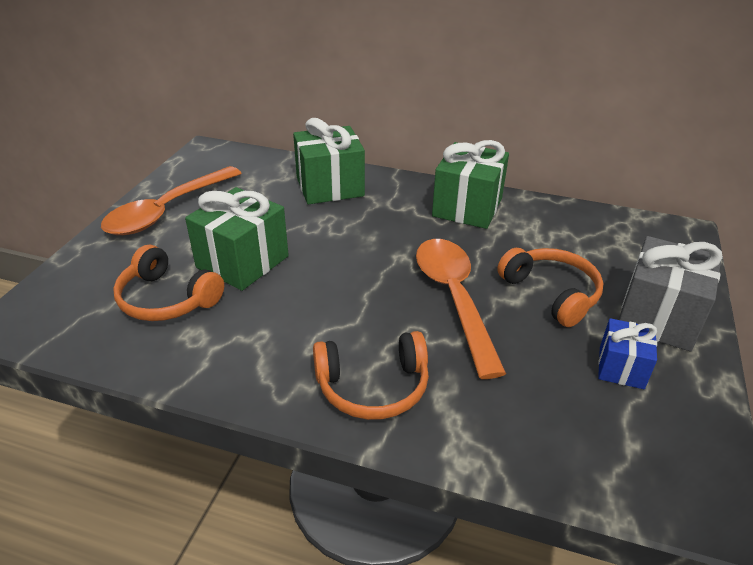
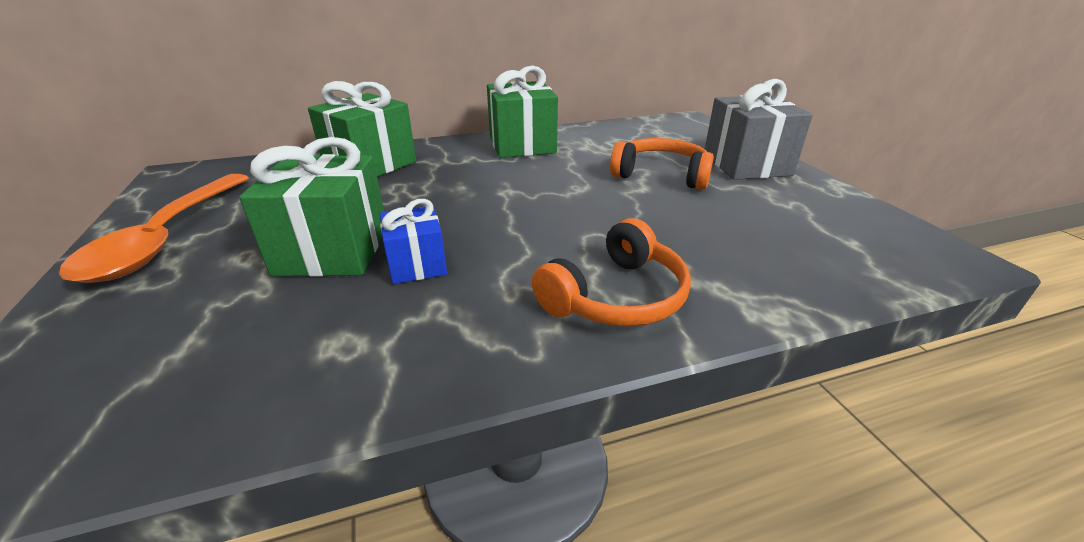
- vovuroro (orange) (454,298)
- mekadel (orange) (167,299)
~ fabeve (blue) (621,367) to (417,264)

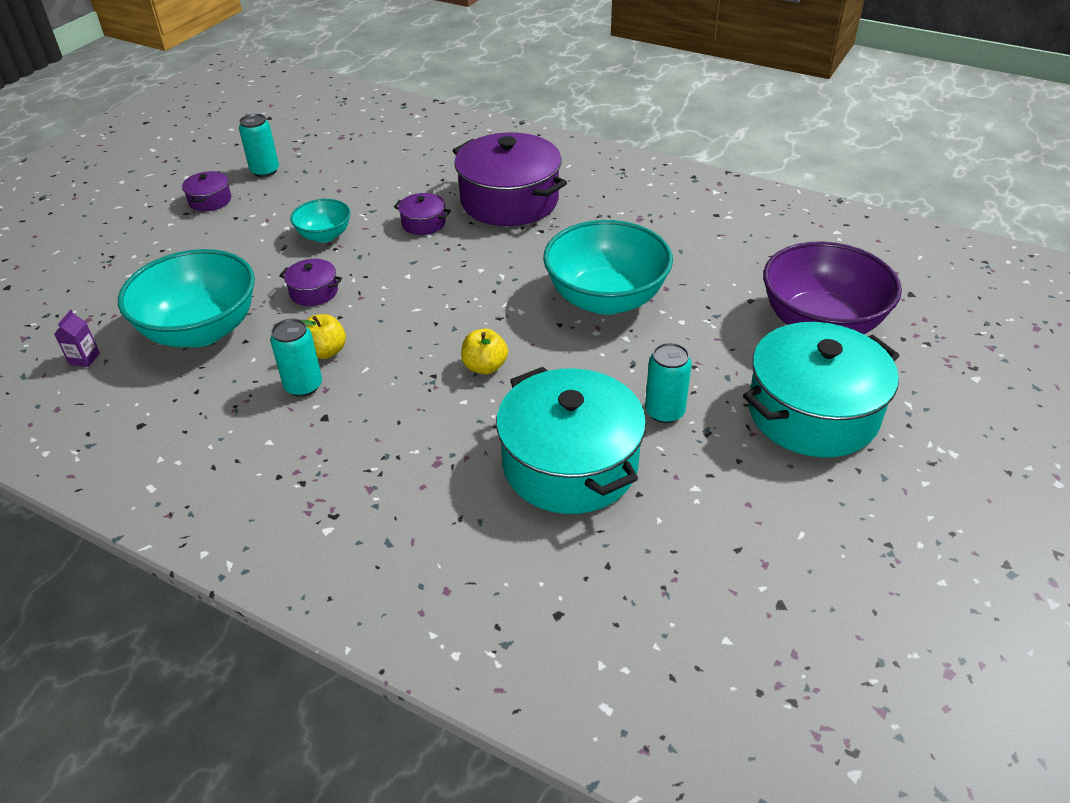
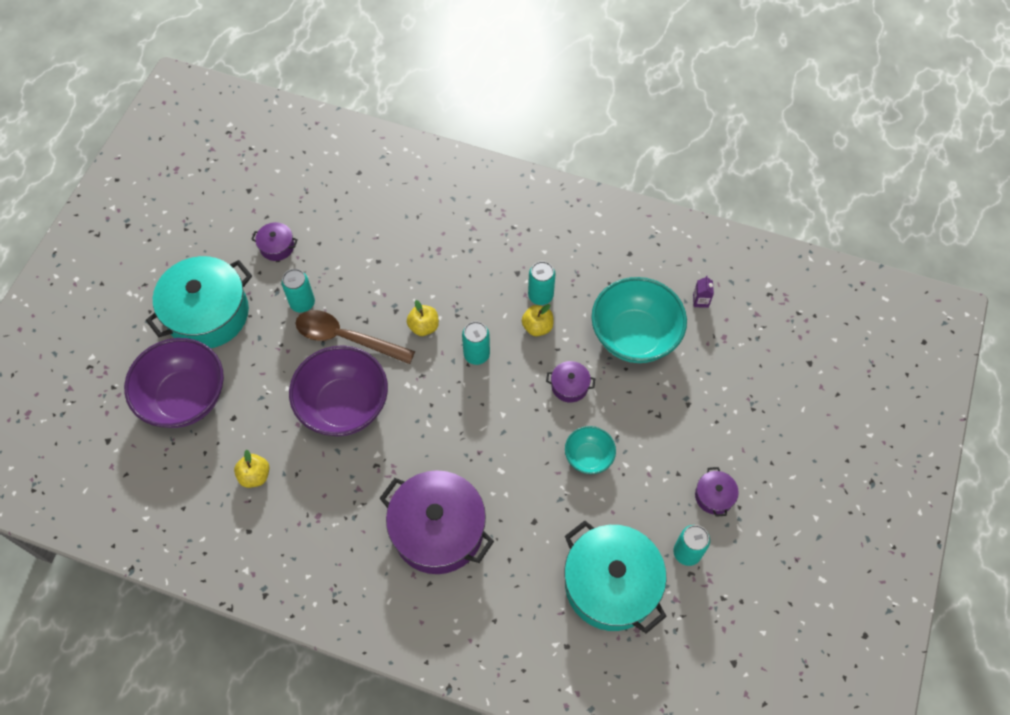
~ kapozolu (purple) (423,223) to (277,246)
~ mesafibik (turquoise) (606,299) to mesafibik (purple) (344,405)
~ kapozolu (turquoise) (570,464) to (611,584)
+ vovuroro (brown) (346,338)
+ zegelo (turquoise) (476,354)
+ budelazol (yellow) (255,476)

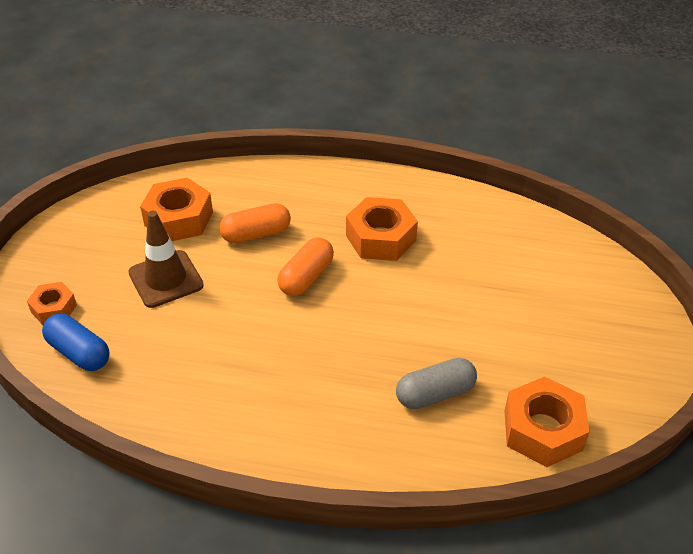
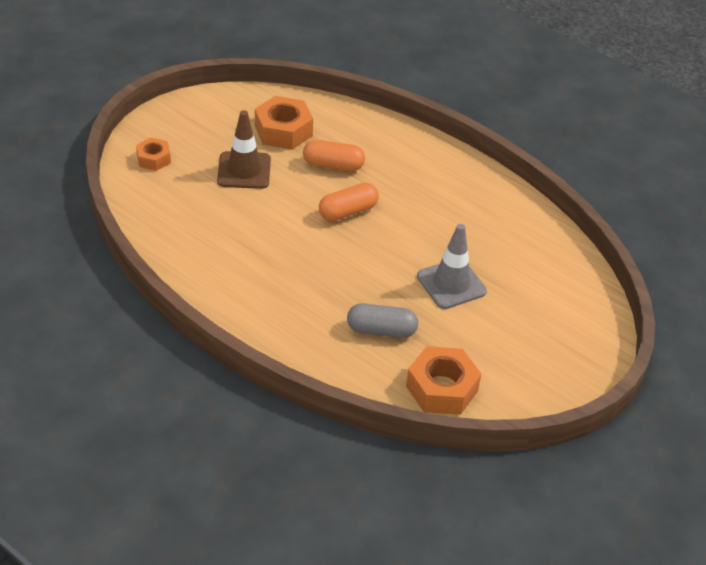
- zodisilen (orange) (381,238)
- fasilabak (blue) (79,352)
+ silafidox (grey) (451,284)

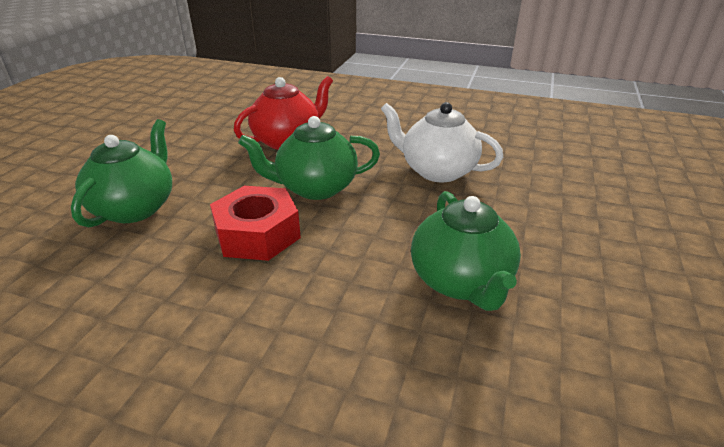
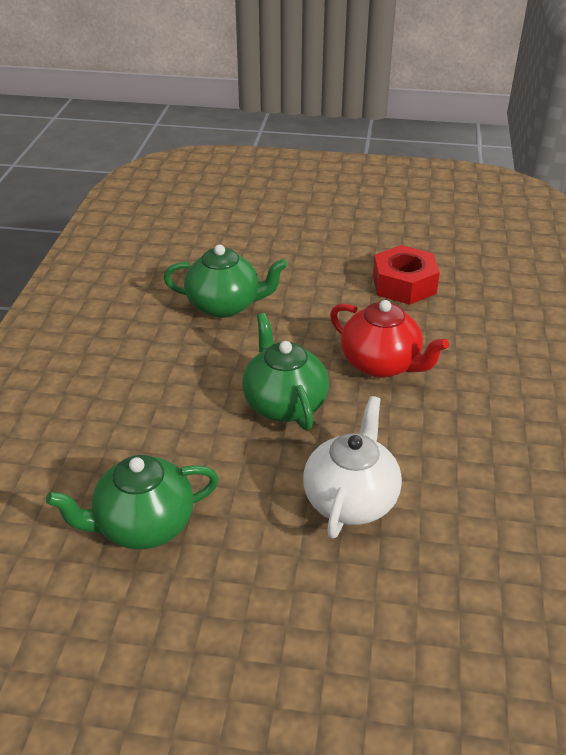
~ zodisilen (red) (257,234) to (404,284)

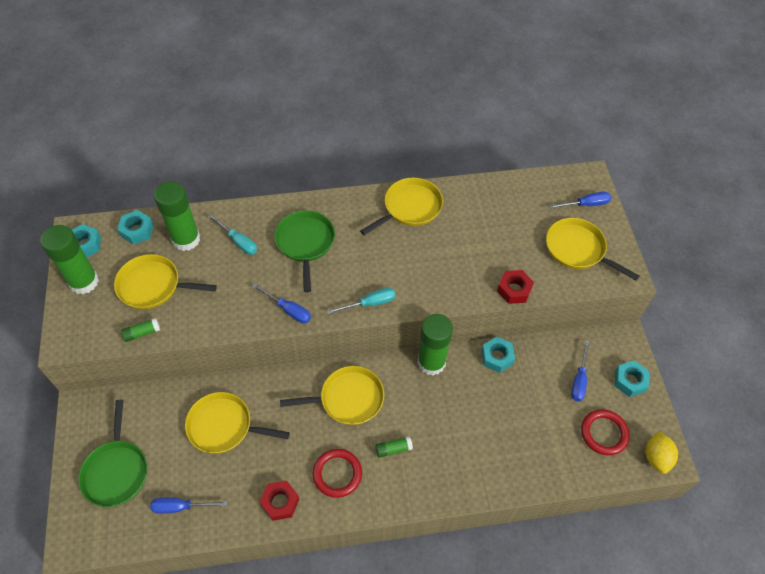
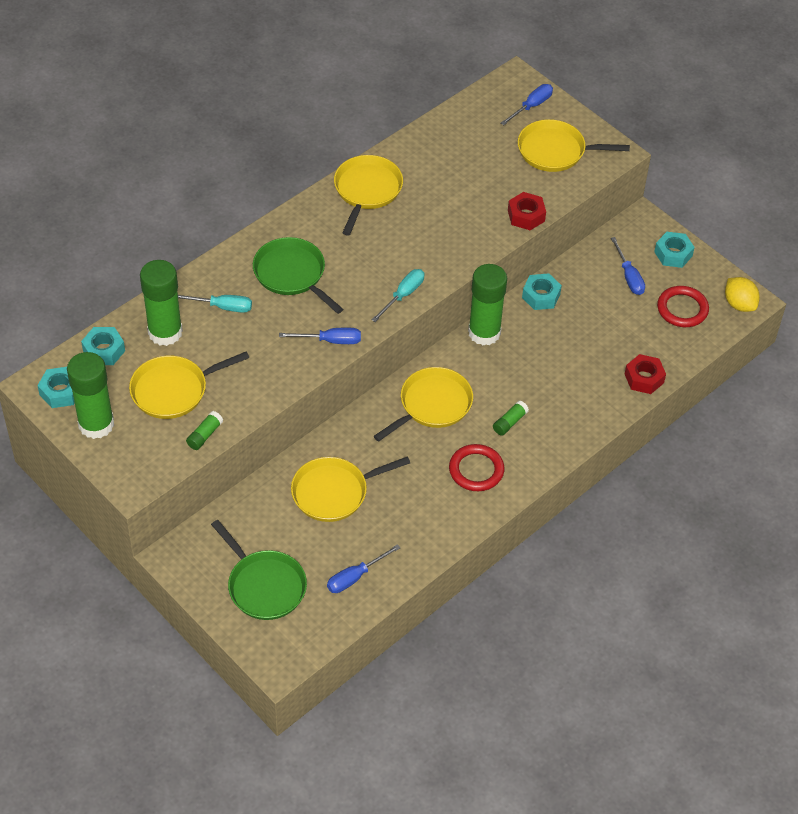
~ zodisilen (red) (280,502) to (644,378)

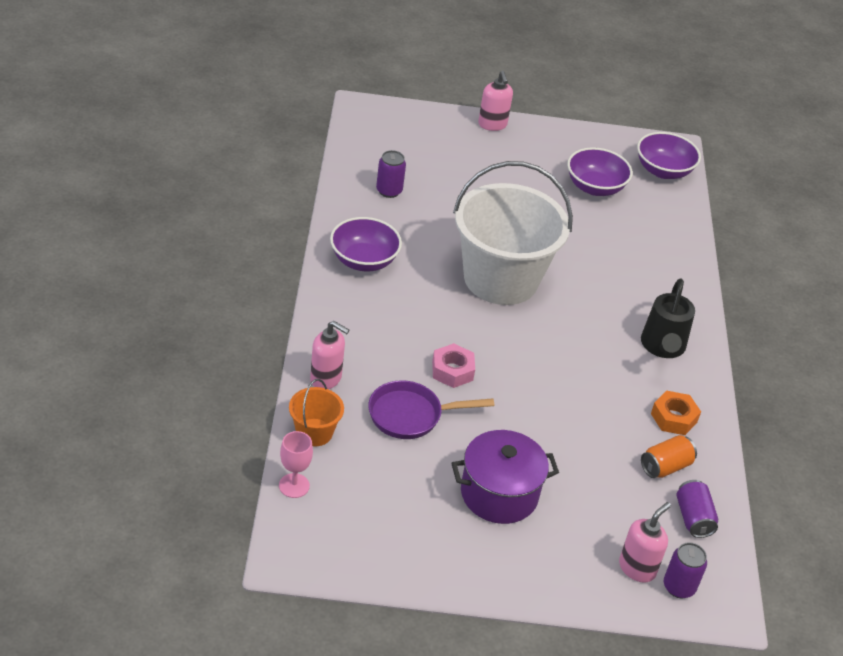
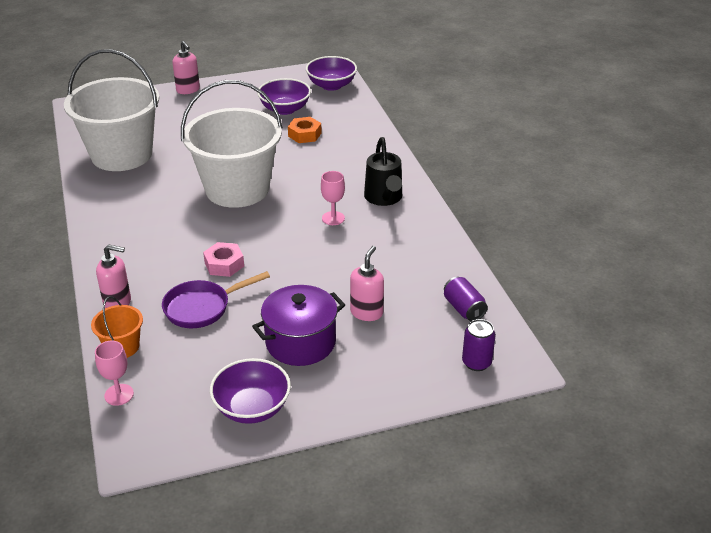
~ zegelo (purple) (389,191) to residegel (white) (121,154)
~ mesafibik (purple) (363,260) to (252,408)
~ zodisilen (orange) (673,418) to (304,134)
- zegelo (orange) (665,467)
~ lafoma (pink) (637,568) to (366,312)
+ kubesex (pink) (333,218)

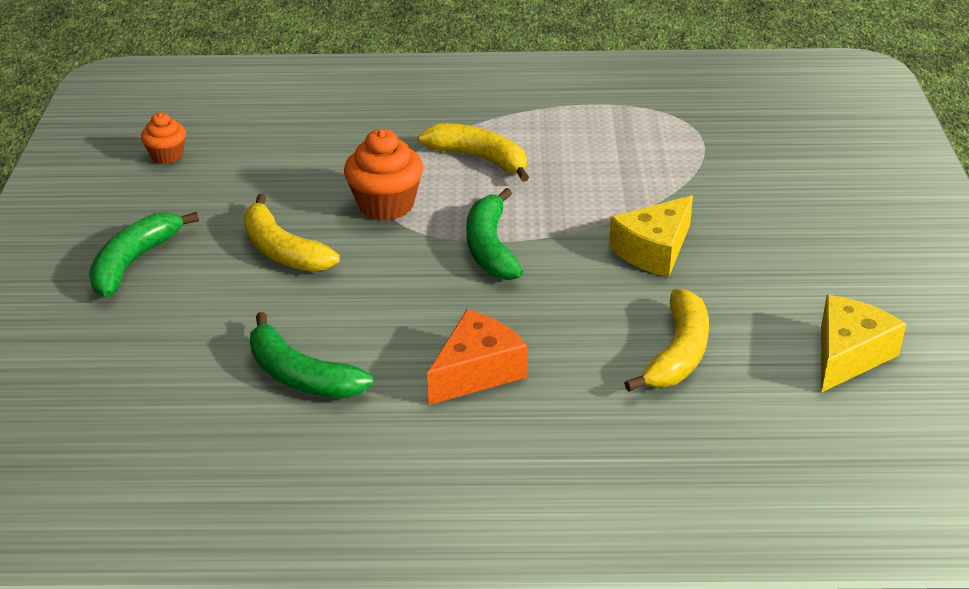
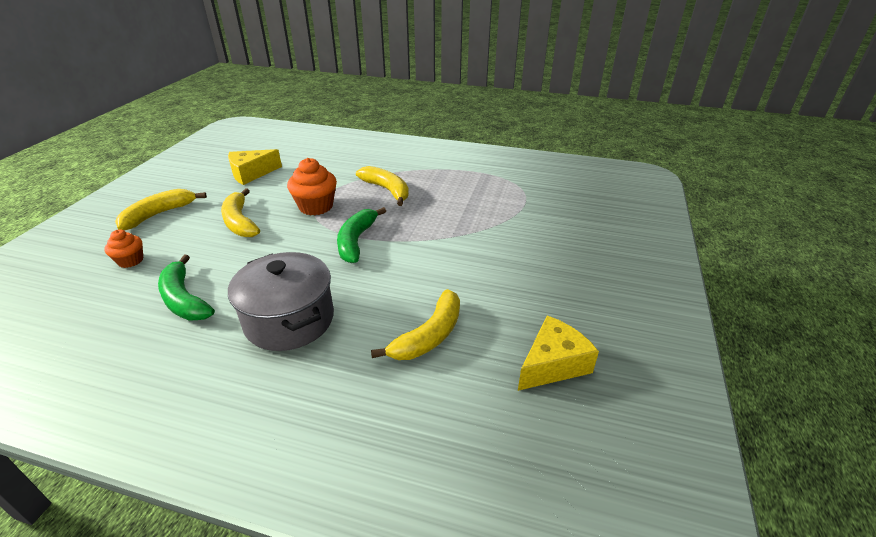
~ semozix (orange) (167,156) to (130,261)
~ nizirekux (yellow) (654,250) to (251,173)
~ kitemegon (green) (134,262) to kitemegon (yellow) (159,214)
~ nizirekux (orange) (477,371) to kapozolu (grey) (289,320)

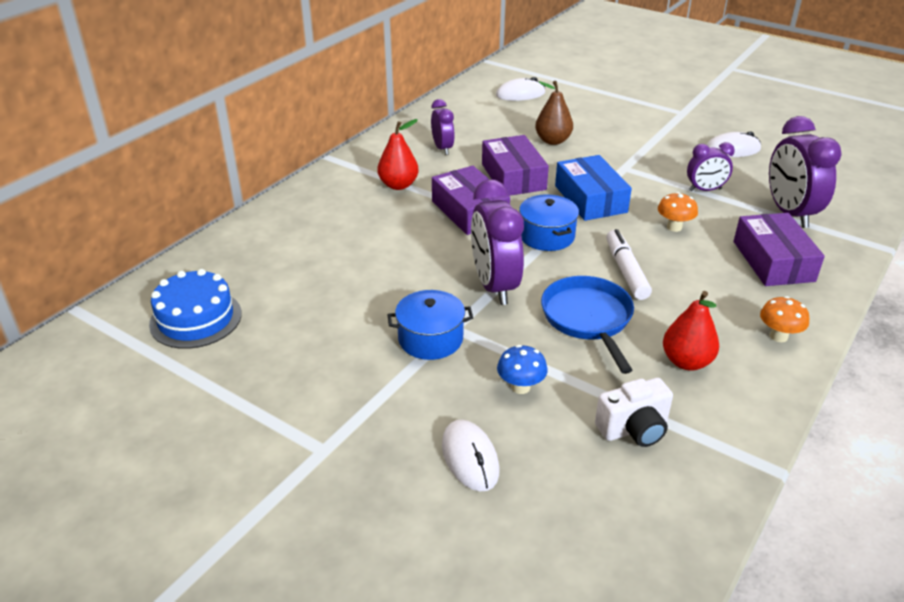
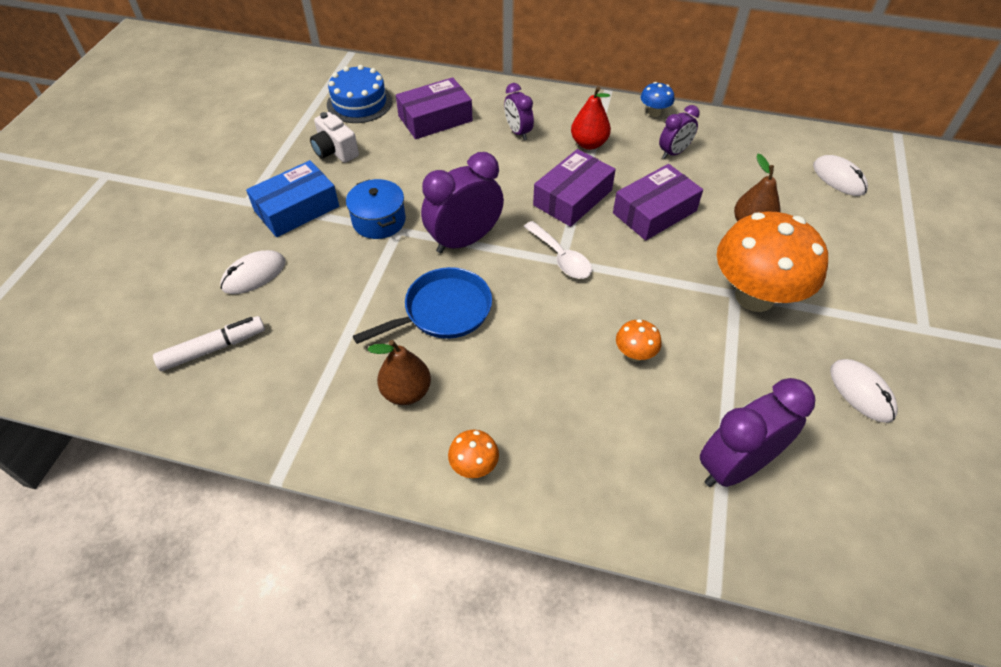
~ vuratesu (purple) (705,190) to (518,132)
~ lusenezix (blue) (590,199) to (297,209)
~ kapozolu (blue) (547,236) to vovuroro (white) (561,258)
~ lusenezix (purple) (773,261) to (435,118)
~ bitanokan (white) (626,271) to (213,348)
~ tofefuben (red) (686,362) to tofefuben (brown) (406,392)
~ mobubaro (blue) (520,387) to (654,113)
~ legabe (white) (634,429) to (335,151)
+ mobubaro (orange) (754,296)

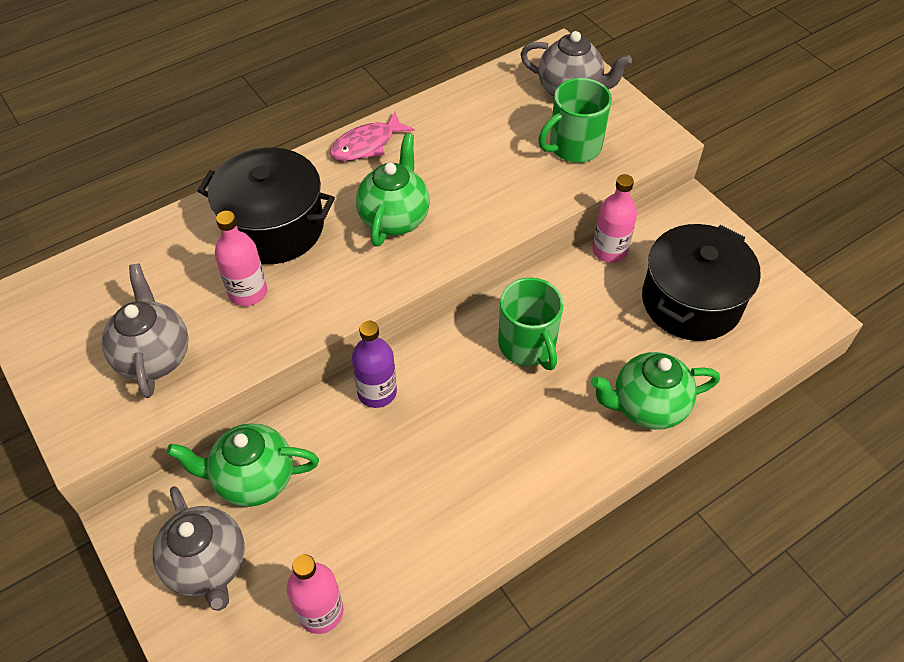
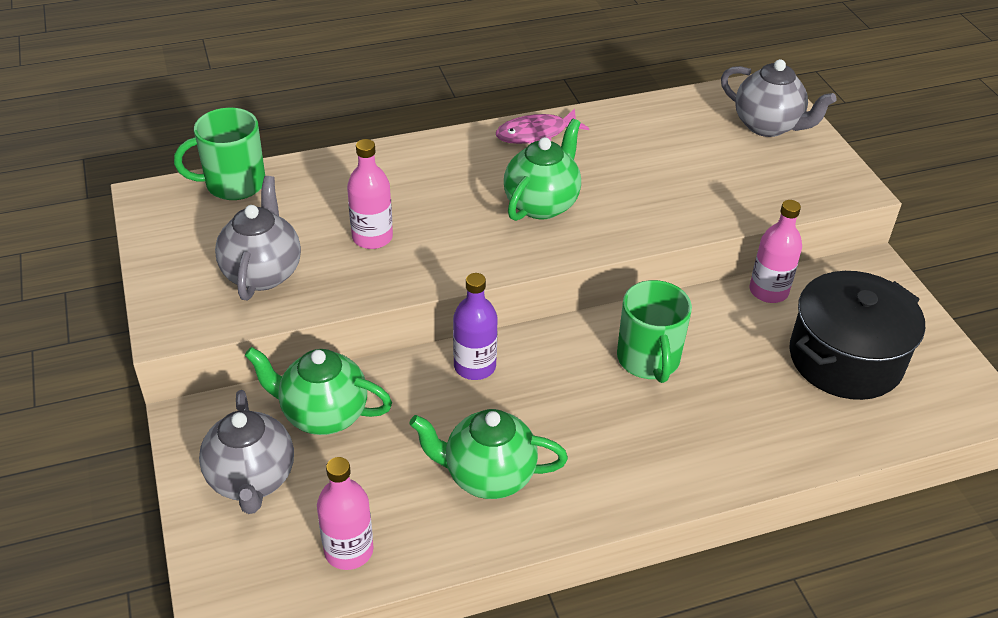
~ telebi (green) (573,147) to (234,184)
- kapozolu (black) (273,227)
~ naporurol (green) (647,407) to (488,476)

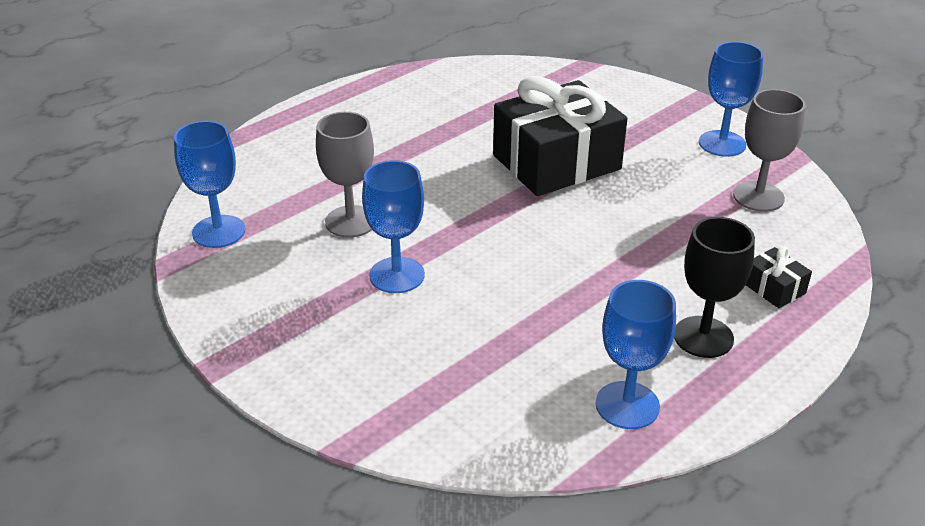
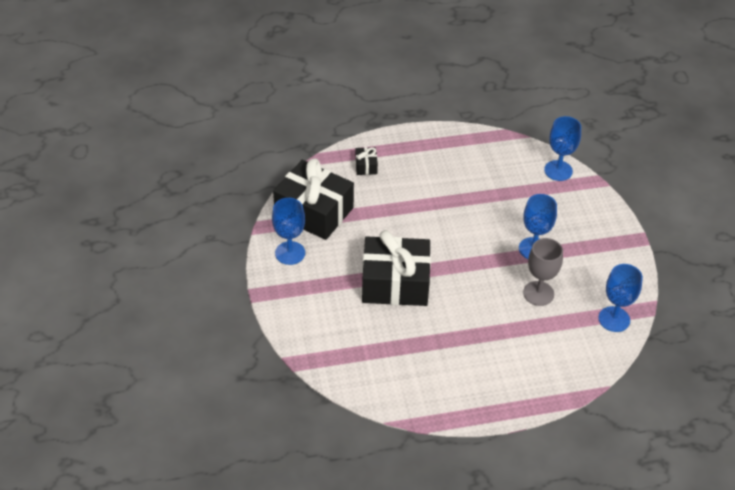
~ kubesex (grey) (758,197) to fabeve (black) (314,212)
- kubesex (black) (703,337)
~ kubesex (blue) (627,405) to (558,170)

